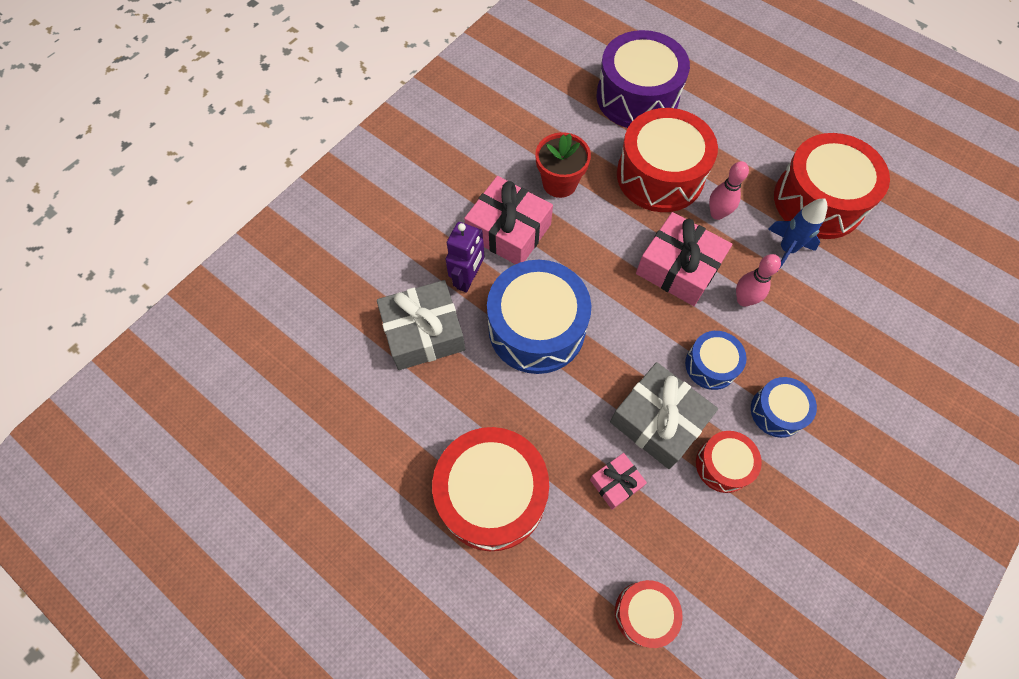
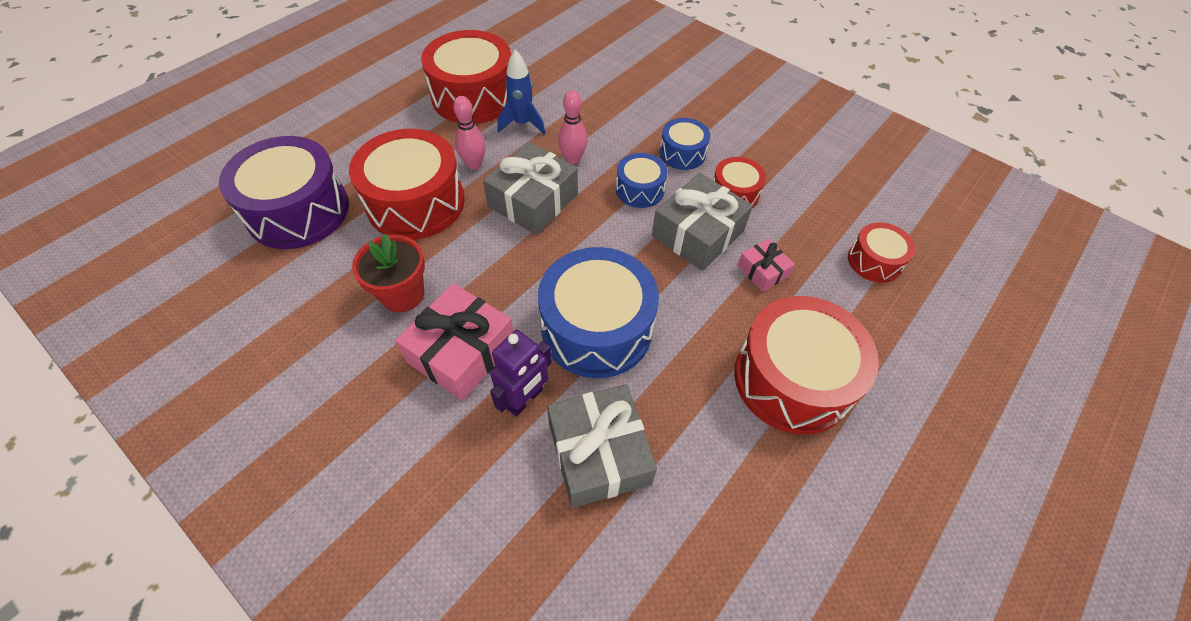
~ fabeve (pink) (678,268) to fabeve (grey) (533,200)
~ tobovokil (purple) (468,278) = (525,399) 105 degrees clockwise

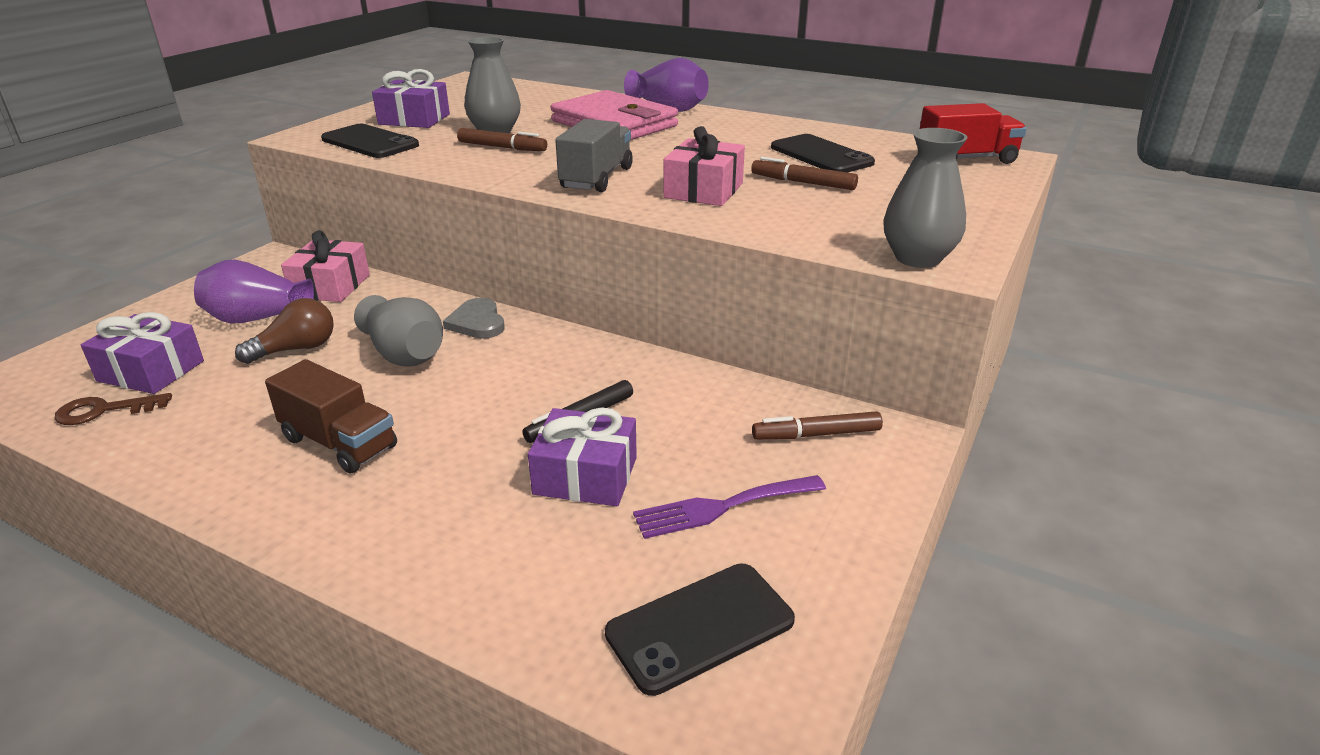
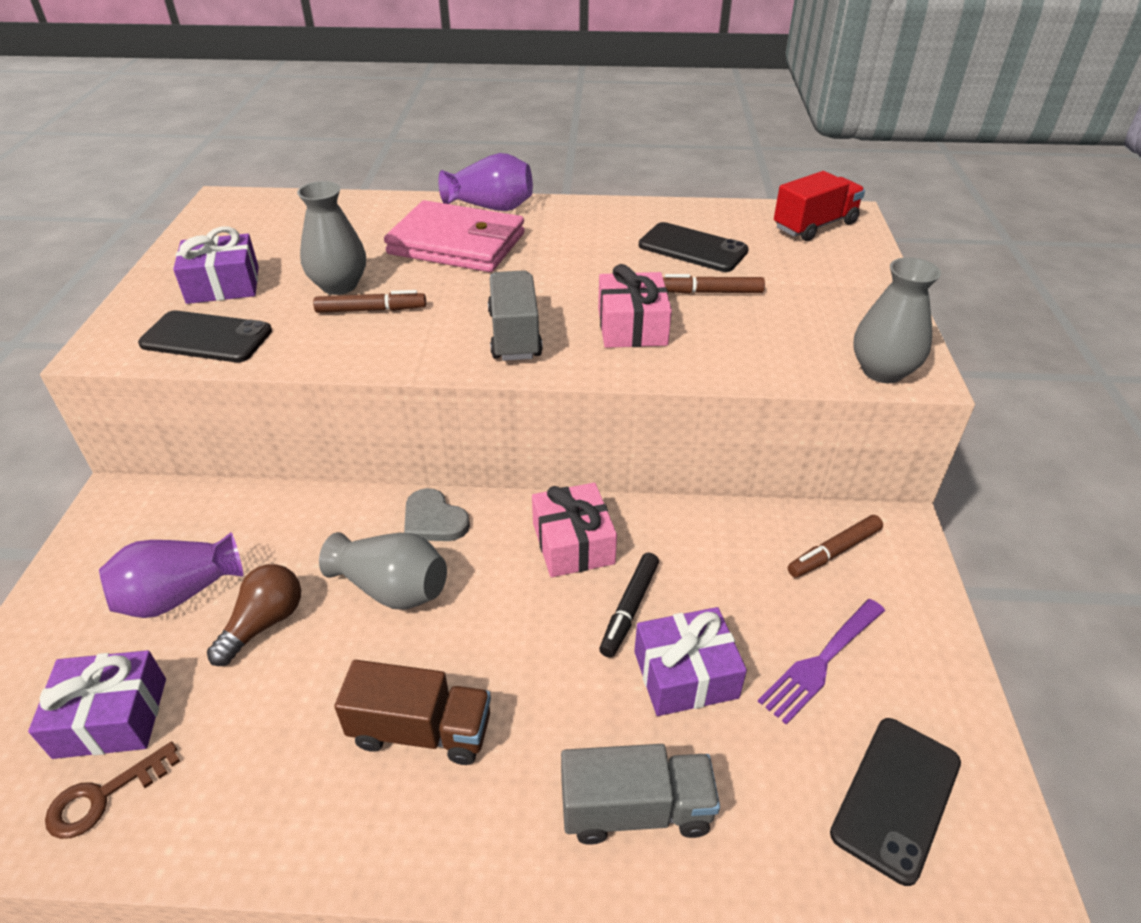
~ fabeve (pink) (330,286) to (573,543)
+ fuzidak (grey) (635,809)

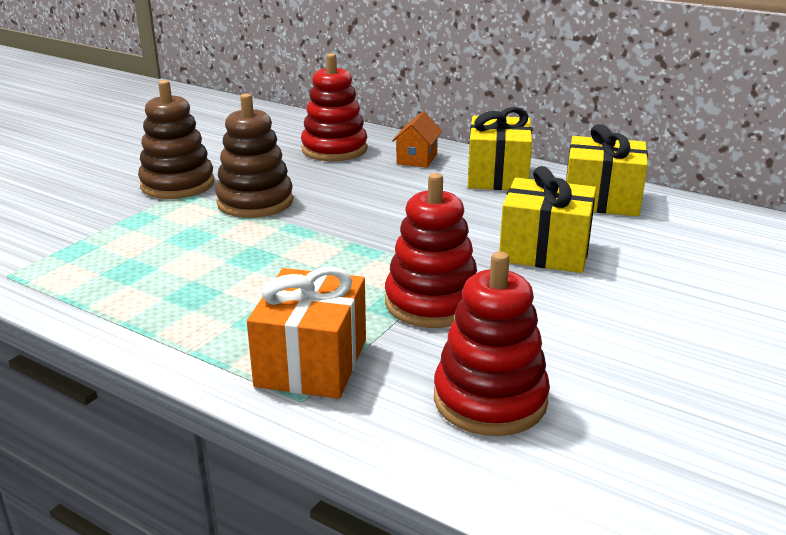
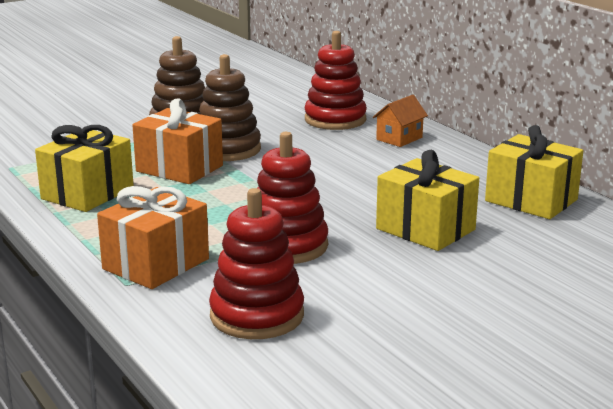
~ fabeve (yellow) (497,176) to (87,193)
+ fabeve (orange) (179,168)

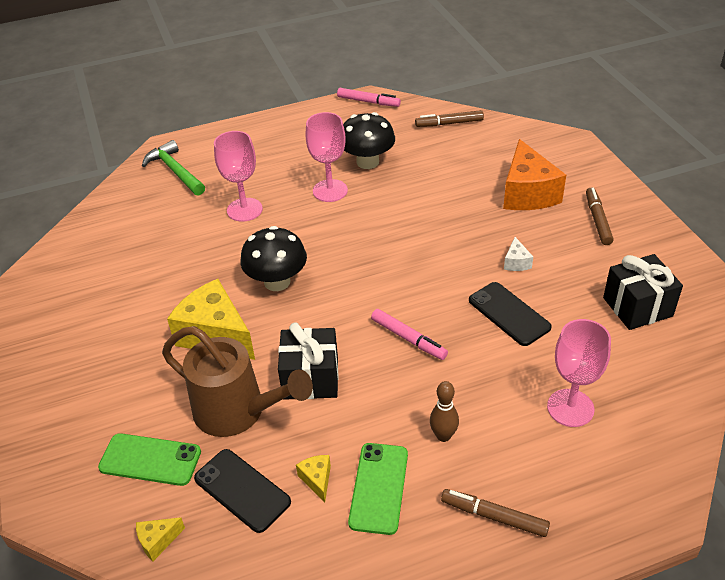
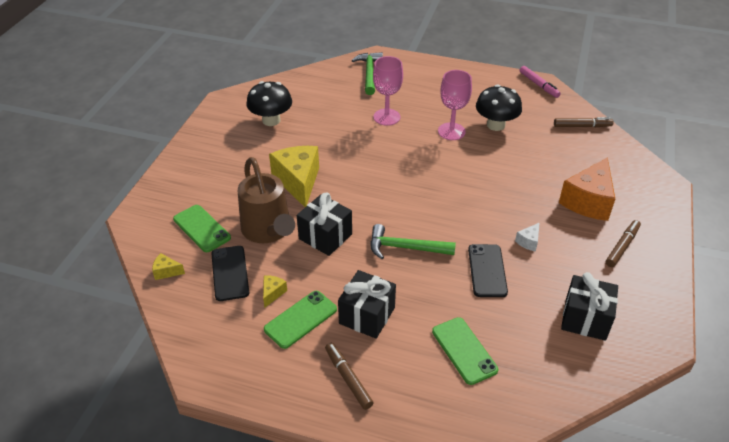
~ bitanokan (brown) (449,123) = (582,126) 150 degrees clockwise
~ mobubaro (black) (277,282) to (271,120)
~ bitanokan (pink) (408,339) to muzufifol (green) (406,248)
~ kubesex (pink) (570,408) to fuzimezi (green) (464,350)
~ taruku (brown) (443,436) to fabeve (black) (367,315)

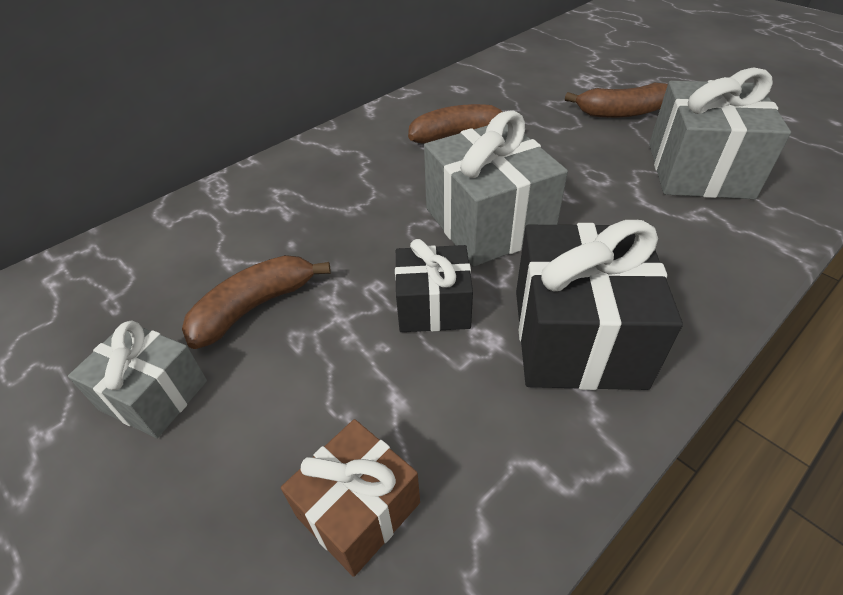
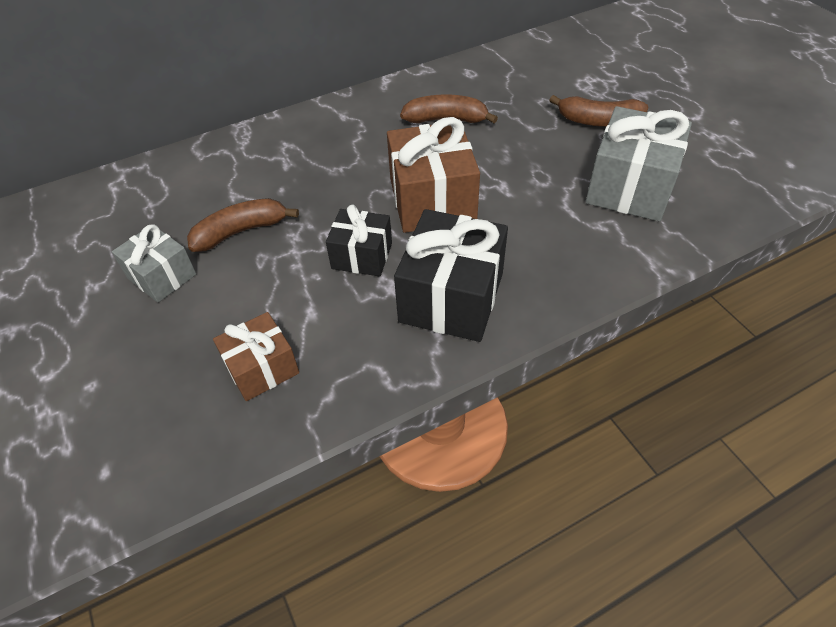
~ fabeve (grey) (488,222) to fabeve (brown) (432,200)

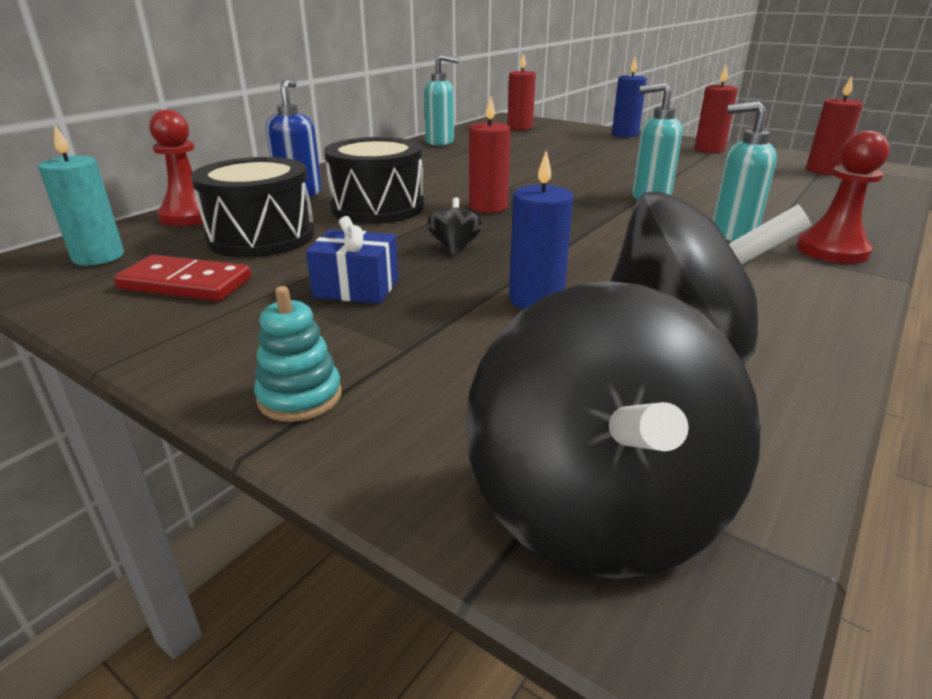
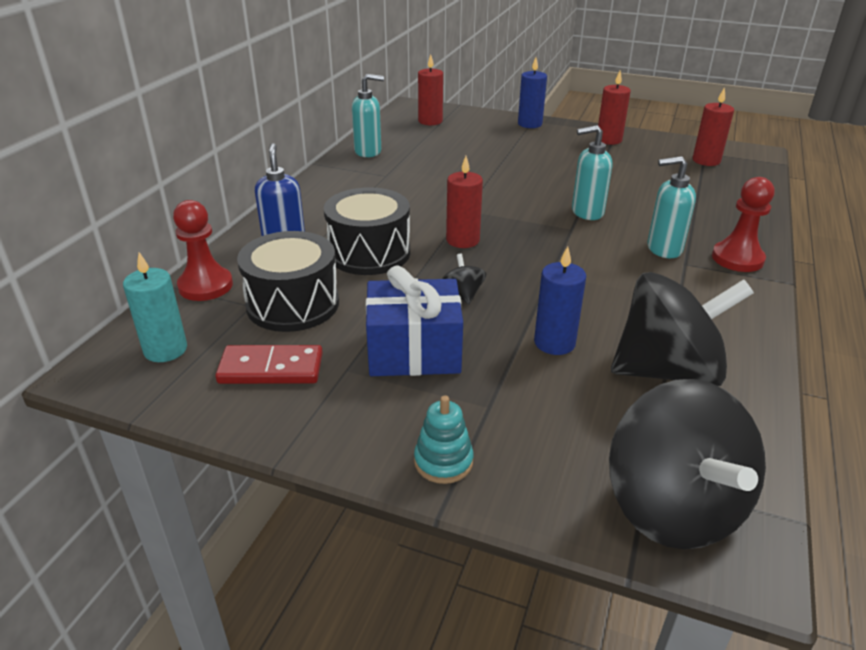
~ fabeve (blue) (356,288) = (414,351) x1.58

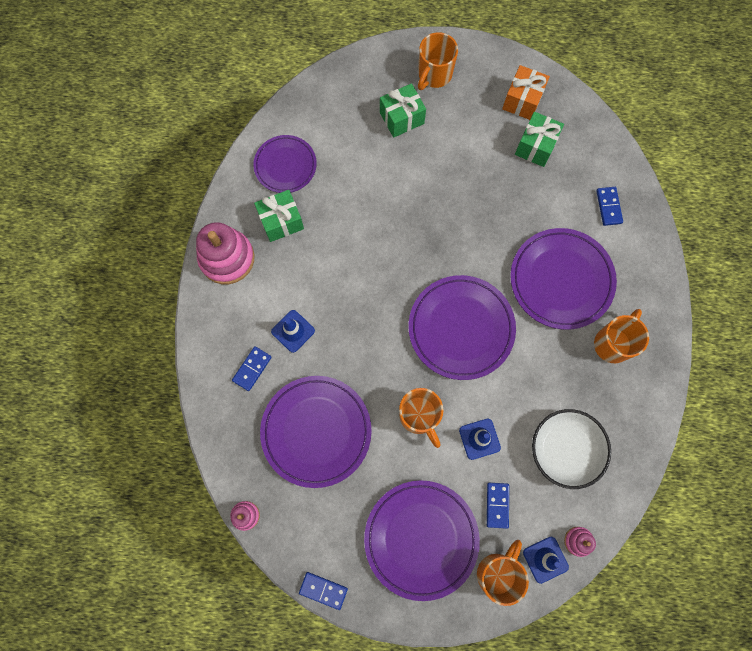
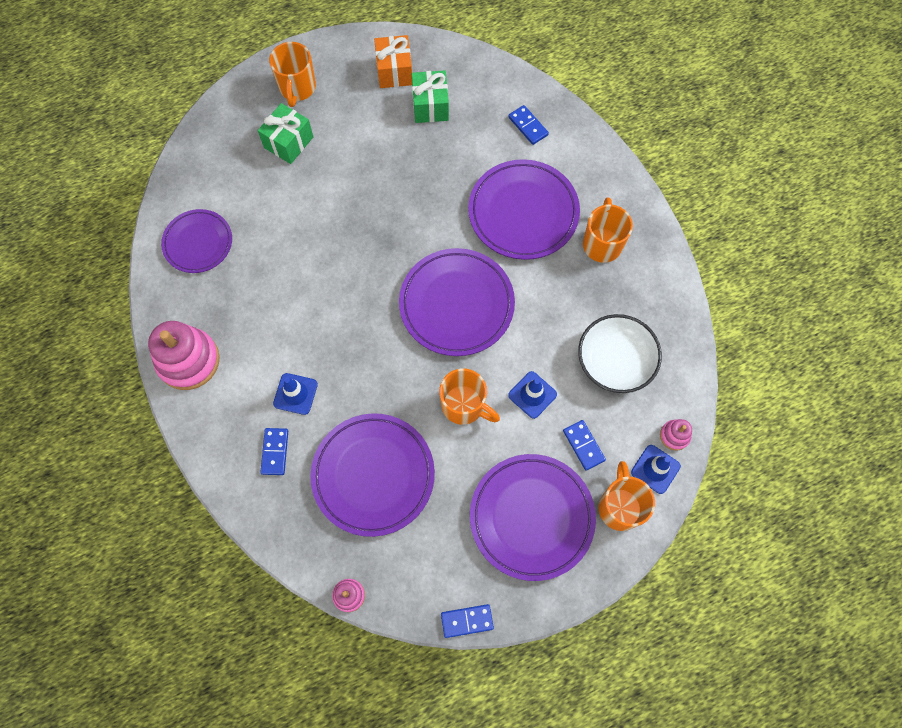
- fabeve (green) (281,221)

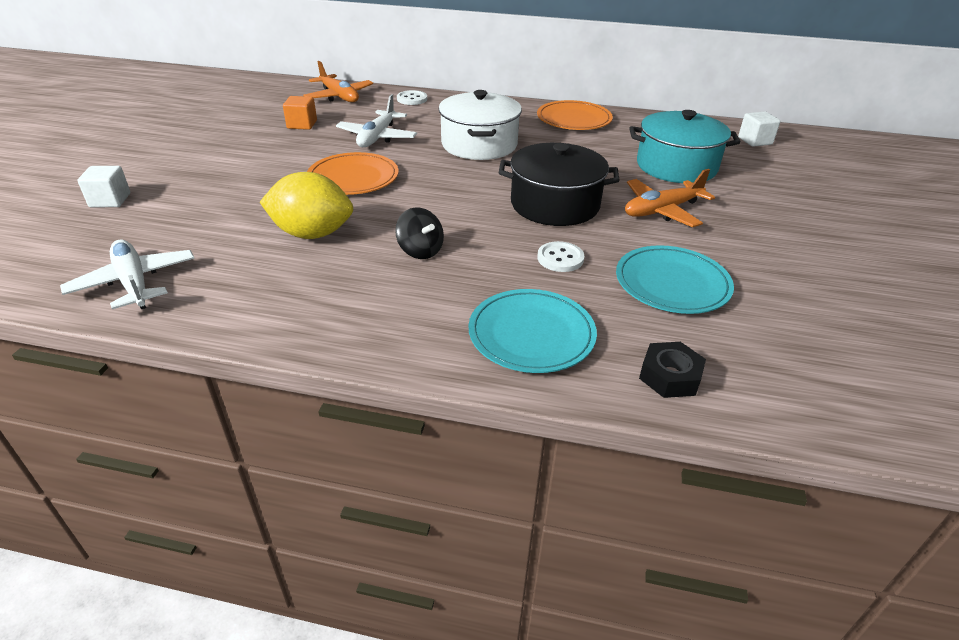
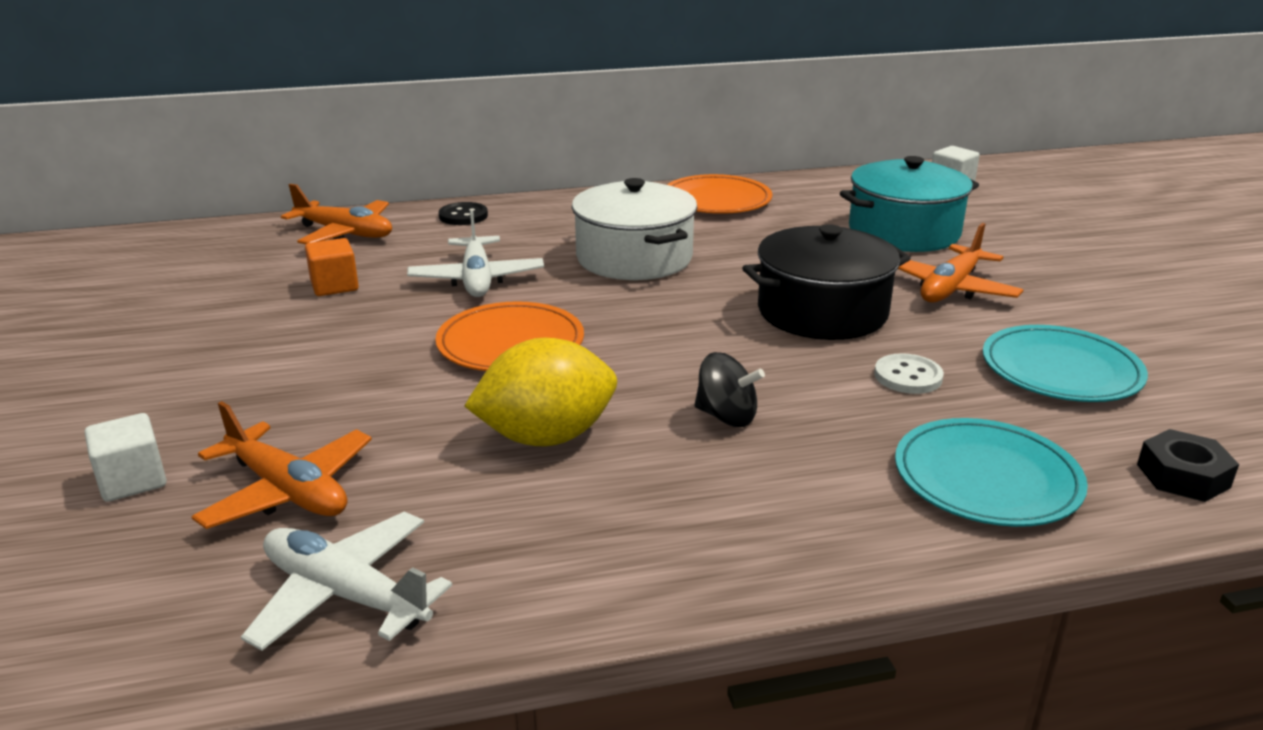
~ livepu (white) (412,99) to livepu (black) (463,216)
+ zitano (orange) (287,491)

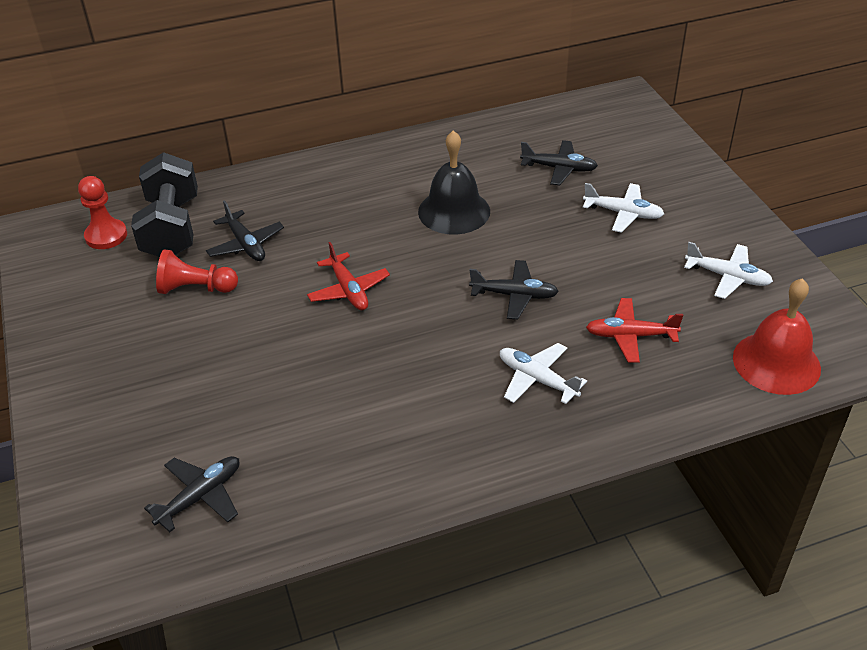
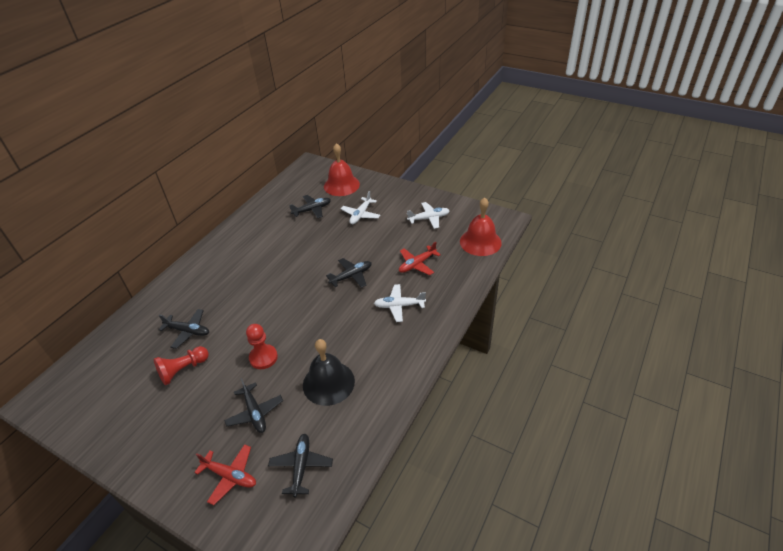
~ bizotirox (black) (454,211) to (328,383)
- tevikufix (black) (171,228)
~ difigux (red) (106,236) to (263,357)
~ zitano (white) (623,213) = (361,215) 135 degrees clockwise
~ zitano (red) (349,290) to (230,476)
+ bizotirox (red) (341,185)
+ zitano (black) (255,412)

